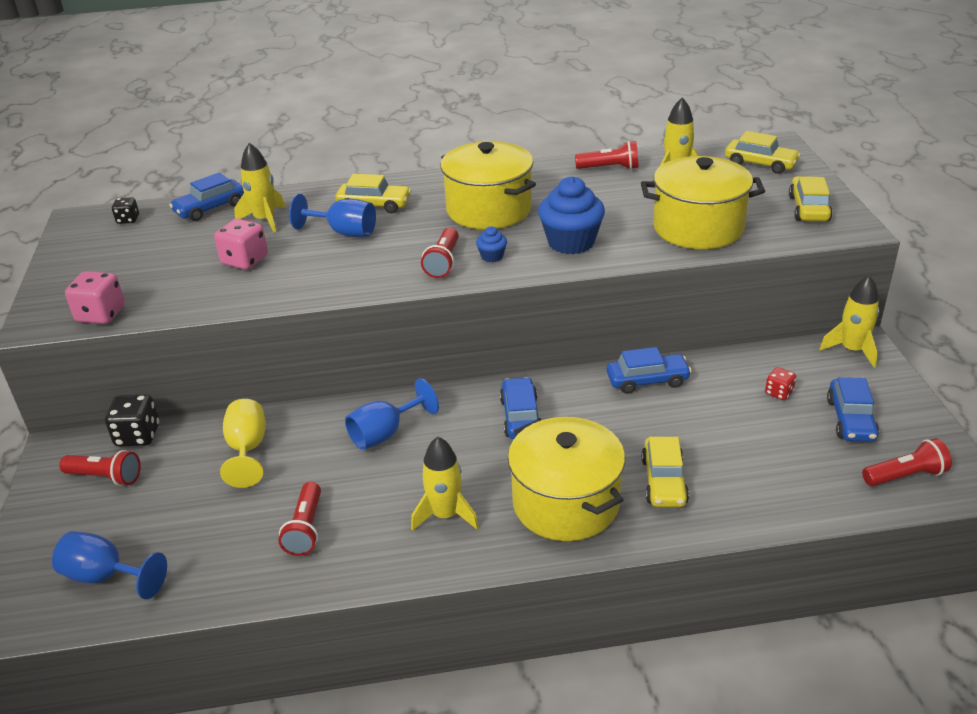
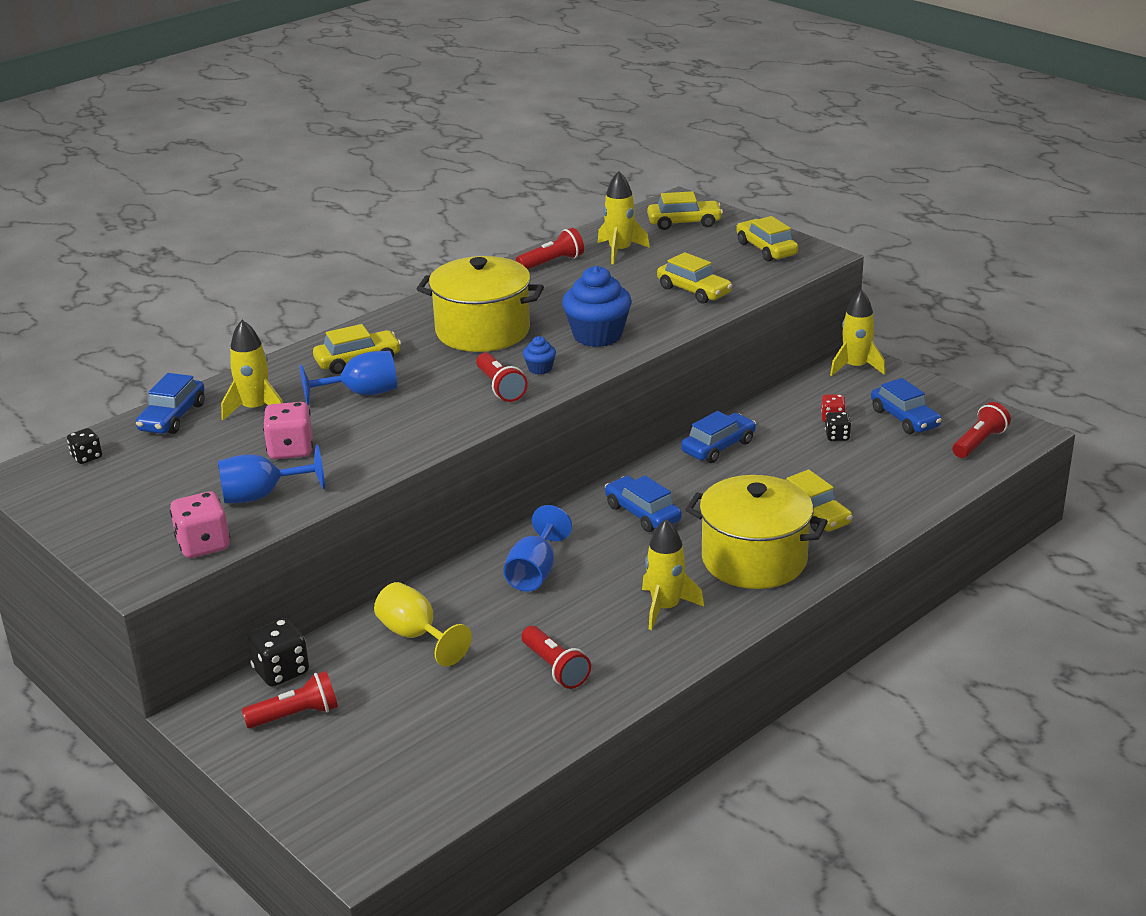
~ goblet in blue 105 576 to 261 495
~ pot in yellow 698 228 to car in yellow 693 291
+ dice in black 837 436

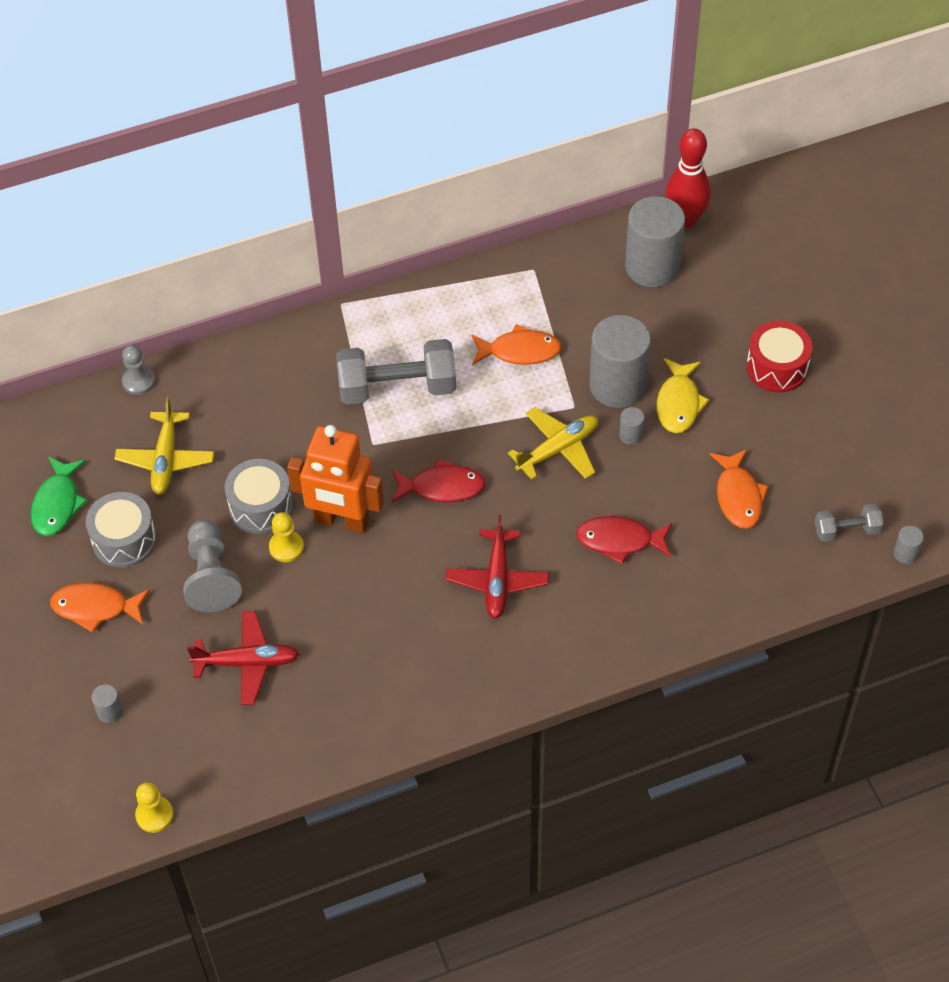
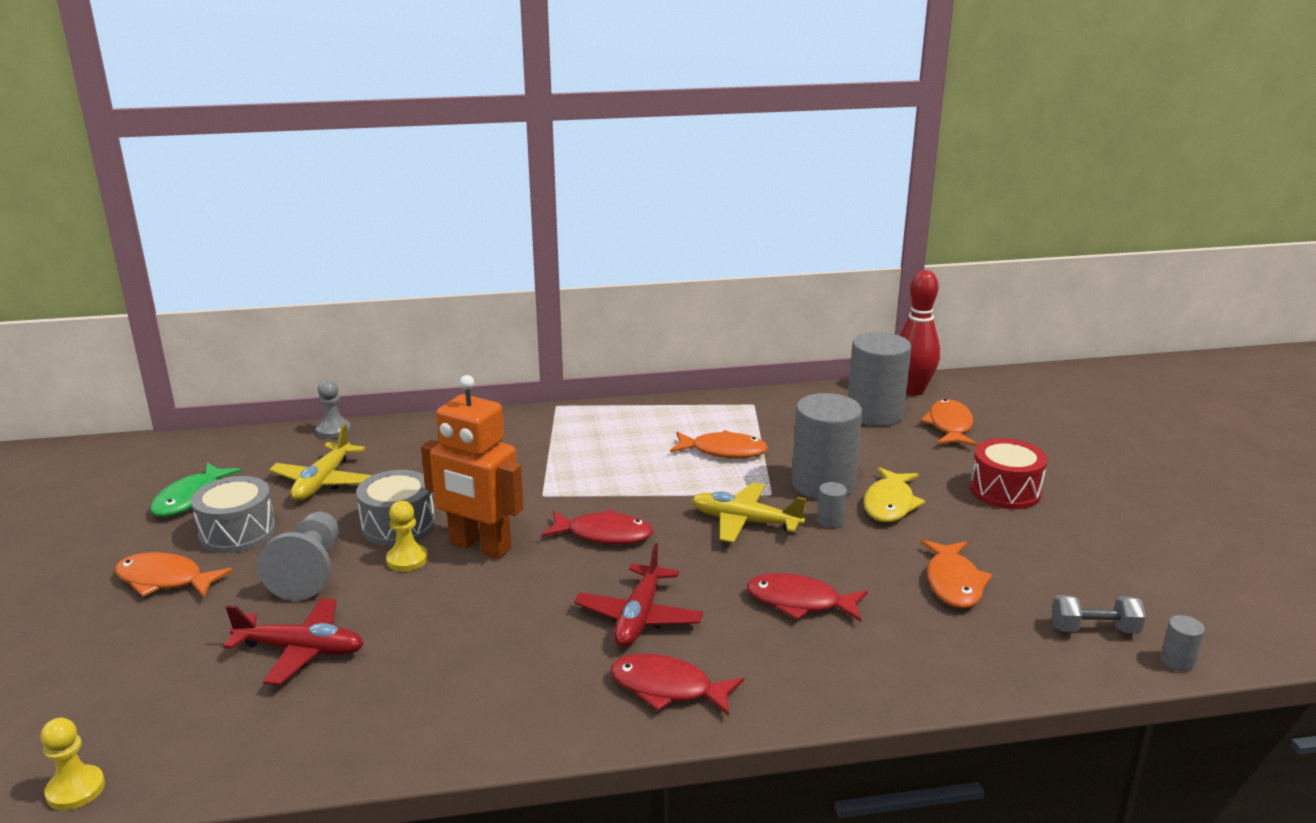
- cylinder in grey 110 712
- dumbbell in grey 397 388
~ plane in yellow 558 449 = 745 522 135 degrees counterclockwise
+ fish in red 667 688
+ fish in orange 949 426

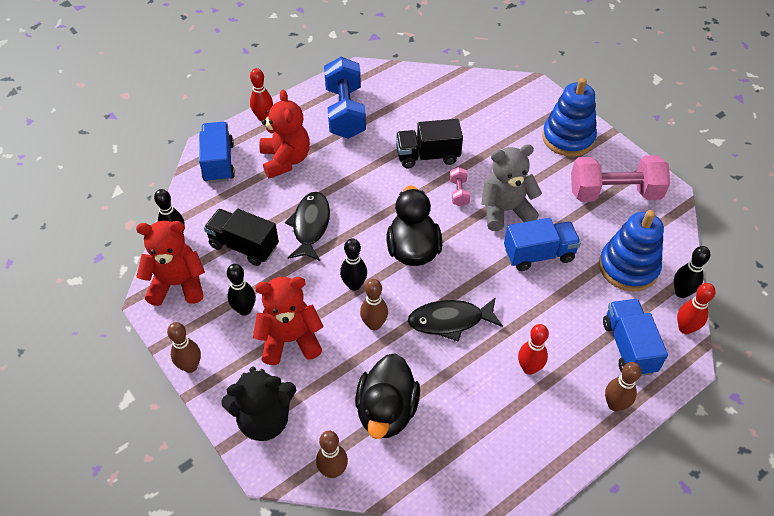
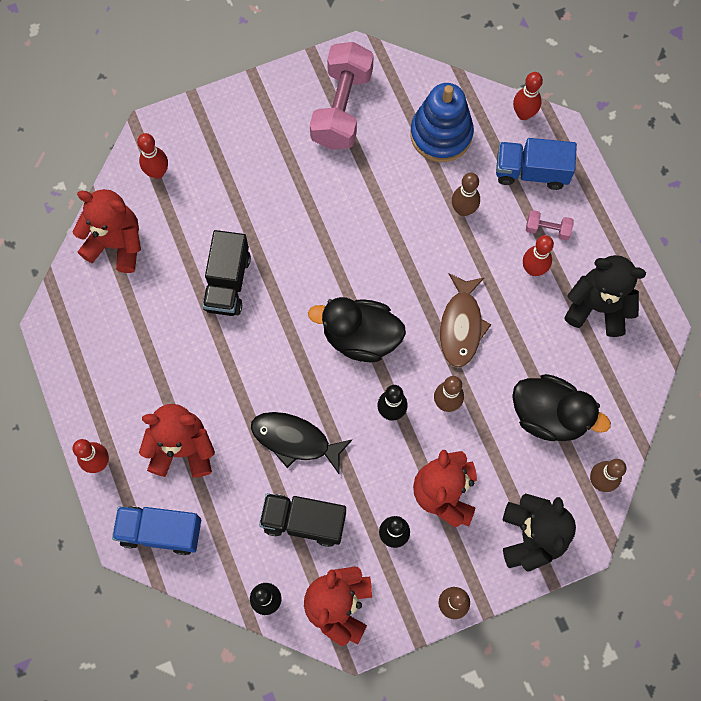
~ truck in black 244 246 = 304 521 60 degrees clockwise
- dumbbell in blue 345 112
~ fish in black 450 321 to fish in brown 461 326
~ dumbbell in pink 458 193 to 547 229
- teddy bear in grey 505 210
- truck in blue 539 254
- stacking toy in blue 568 138
~ bowling pin in brown 614 405 to 463 210
- bowling pin in black 681 292
+ teddy bear in red 116 244
+ bowling pin in red 157 172
+ teddy bear in black 597 307

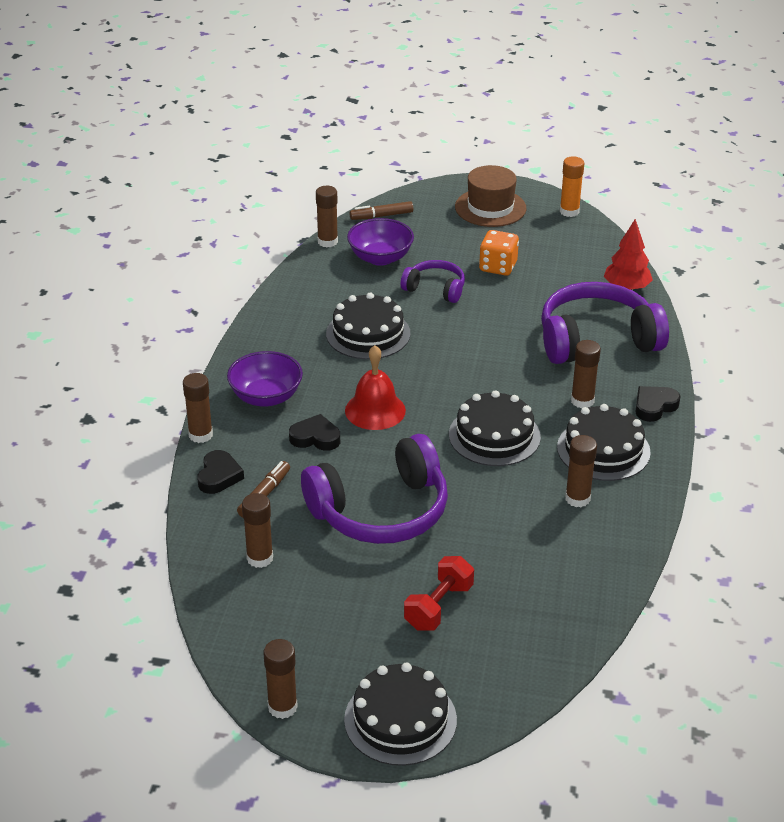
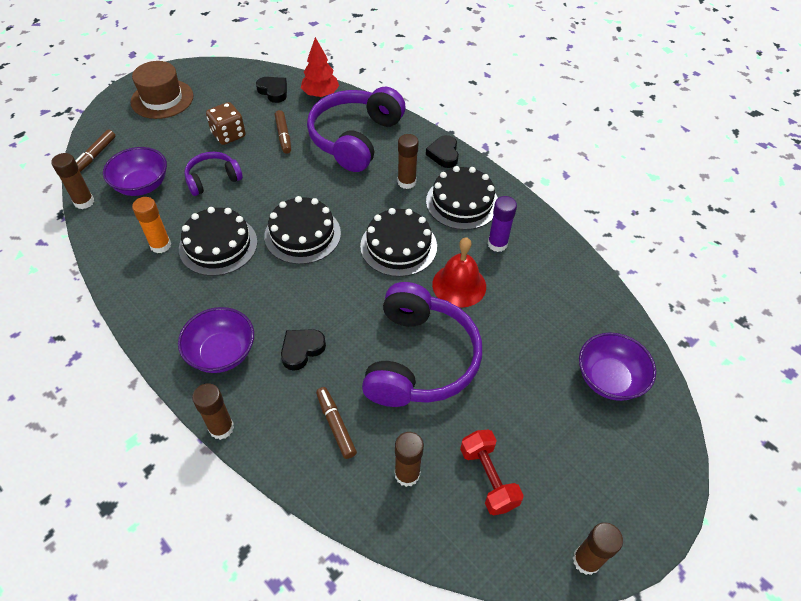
~ heart in black 219 476 to 273 91
~ cake in black 400 719 to 302 234
~ bell in red 375 410 to 459 285
~ dumbbell in red 438 607 to 488 478
~ dice in orange 498 267 to dice in brown 228 135
~ glue stick in orange 569 211 to 160 245
~ glue stick in brown 577 498 to glue stick in purple 497 244
+ marker in brown 283 135
+ bowl in purple 609 379

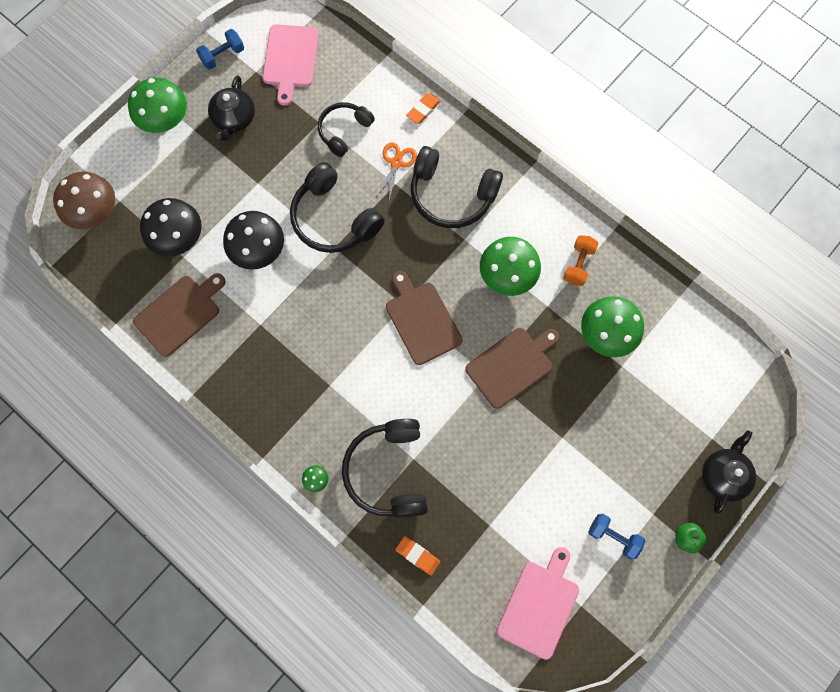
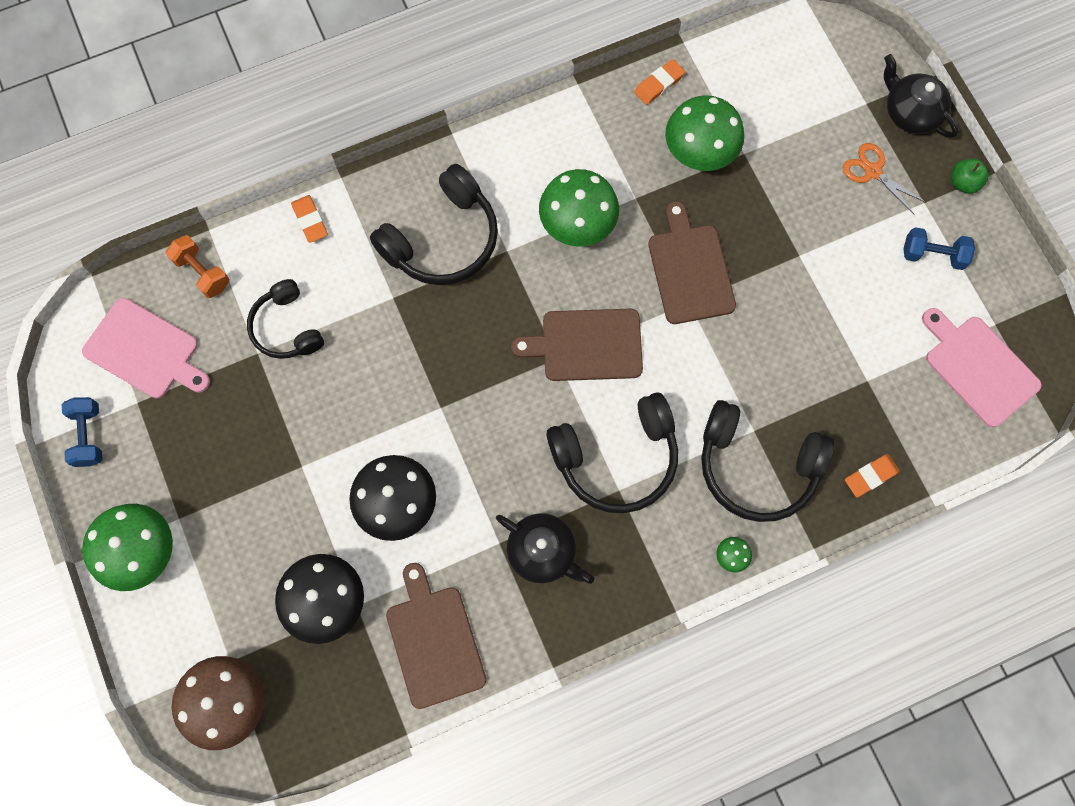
~ teapot in black 234 119 to 543 552
~ headphones in black 334 219 to 616 458
~ scissors in orange 396 163 to 872 171
~ dumbbell in orange 578 264 to 202 272
~ dumbbell in blue 613 536 = 932 255 45 degrees clockwise
+ eraser in orange 659 84

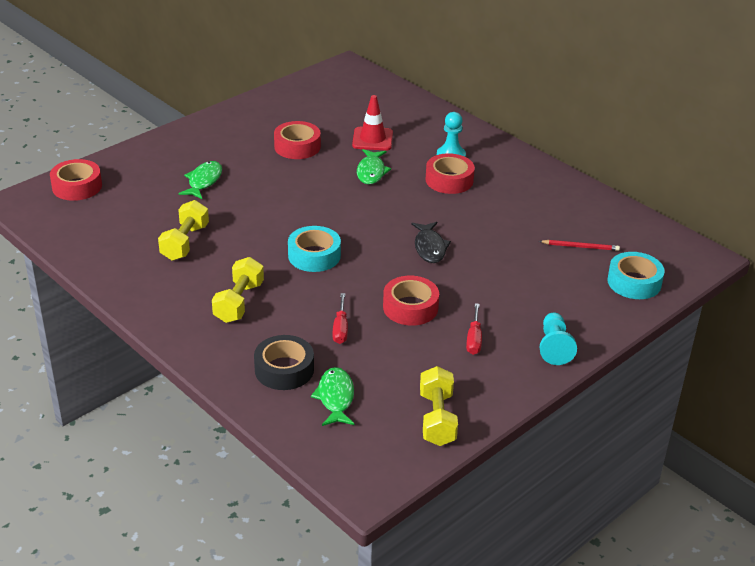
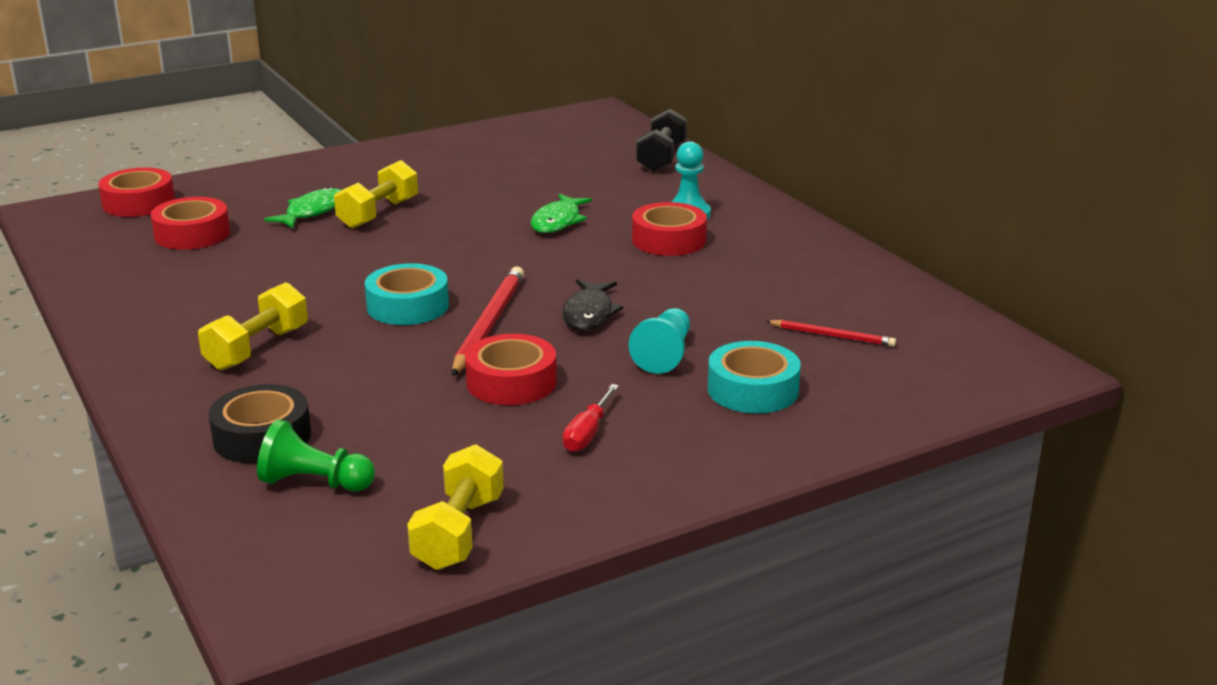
~ dumbbell in yellow 185 242 to 378 214
~ tape in red 297 146 to 192 234
~ fish in green 335 398 to pawn in green 314 483
- screwdriver in red 340 329
- traffic cone in red 372 139
~ pawn in turquoise 554 347 to 664 355
~ tape in turquoise 634 282 to 753 390
+ pencil in red 488 324
+ dumbbell in black 661 158

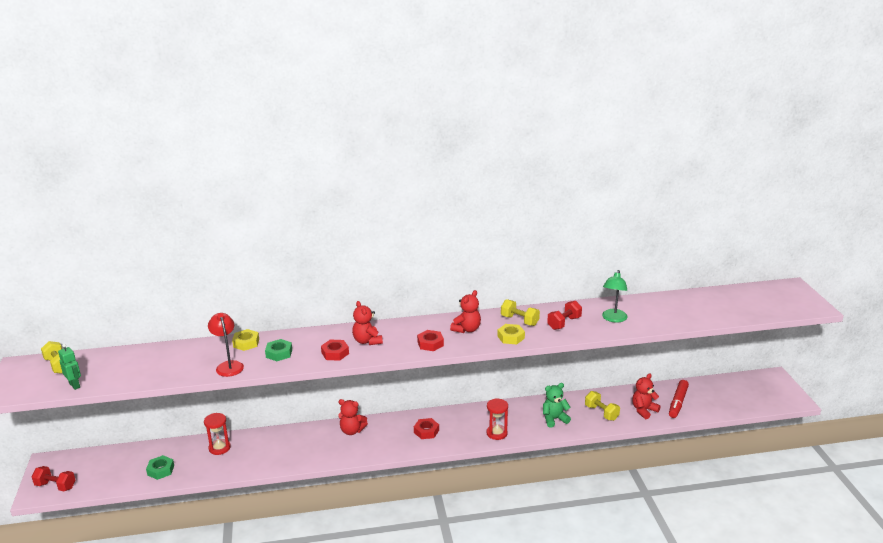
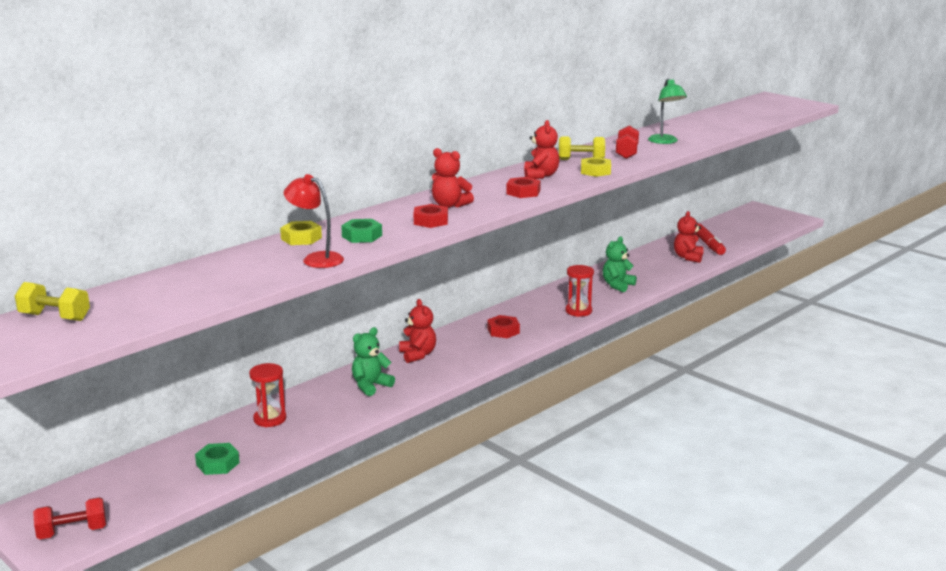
- robot in green 75 385
~ teddy bear in red 352 431 = 418 355 90 degrees counterclockwise
- dumbbell in yellow 601 413
+ teddy bear in green 371 386

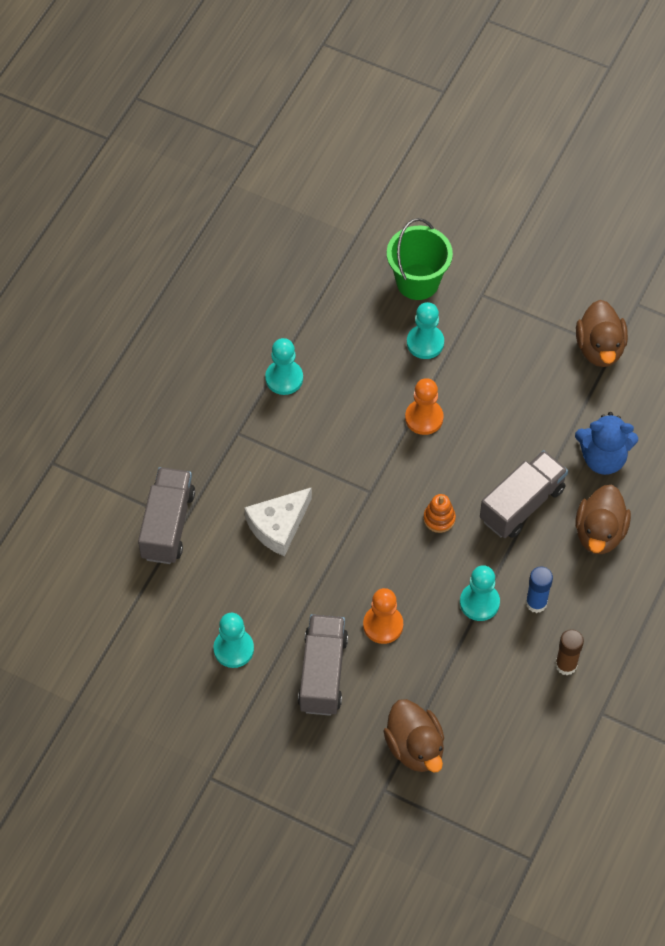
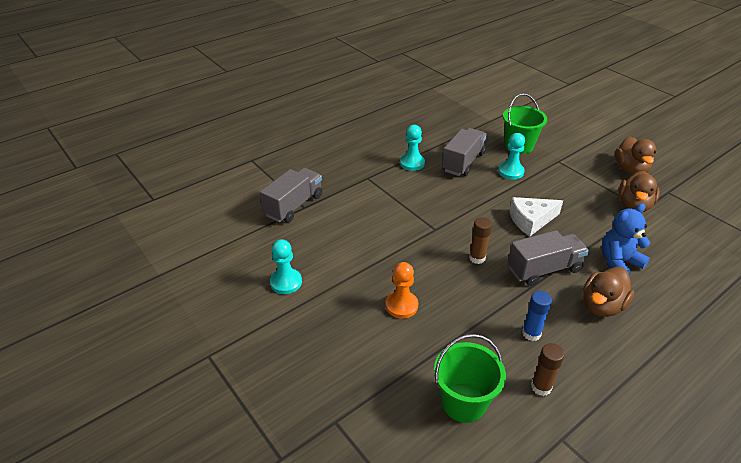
~ cheese in white 278 526 to 531 220
~ truck in grey 323 673 to 463 162
~ duck in brown 415 747 to 630 169
- pawn in orange 424 418
~ stacking toy in orange 439 518 to glue stick in brown 477 258
- pawn in turquoise 479 602
~ teddy bear in blue 603 458 = 618 262 120 degrees clockwise
+ bucket in green 463 402

